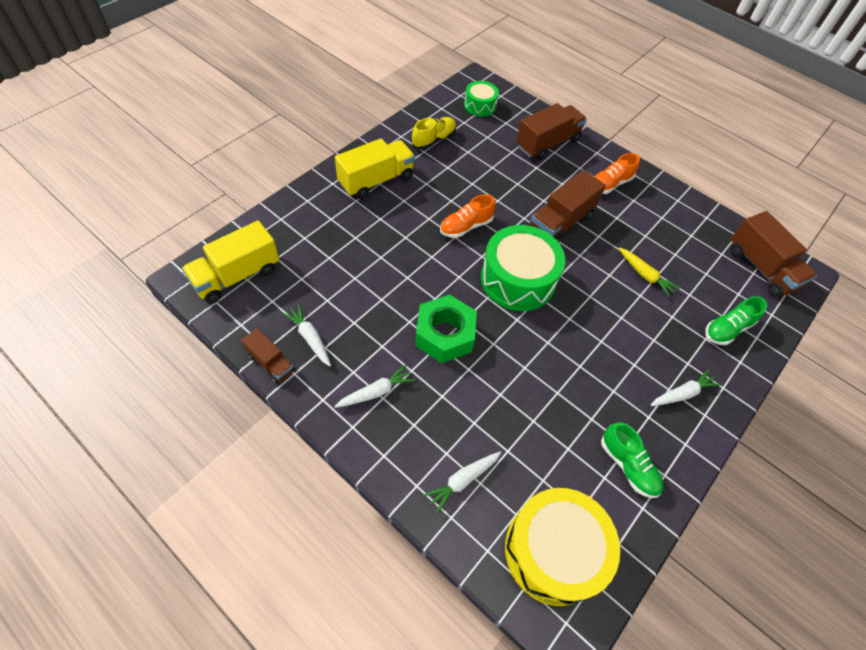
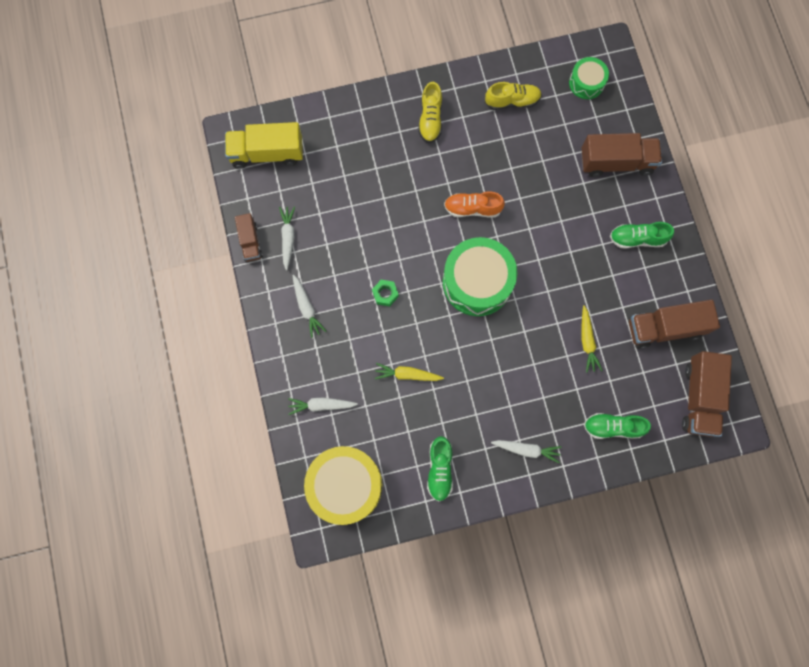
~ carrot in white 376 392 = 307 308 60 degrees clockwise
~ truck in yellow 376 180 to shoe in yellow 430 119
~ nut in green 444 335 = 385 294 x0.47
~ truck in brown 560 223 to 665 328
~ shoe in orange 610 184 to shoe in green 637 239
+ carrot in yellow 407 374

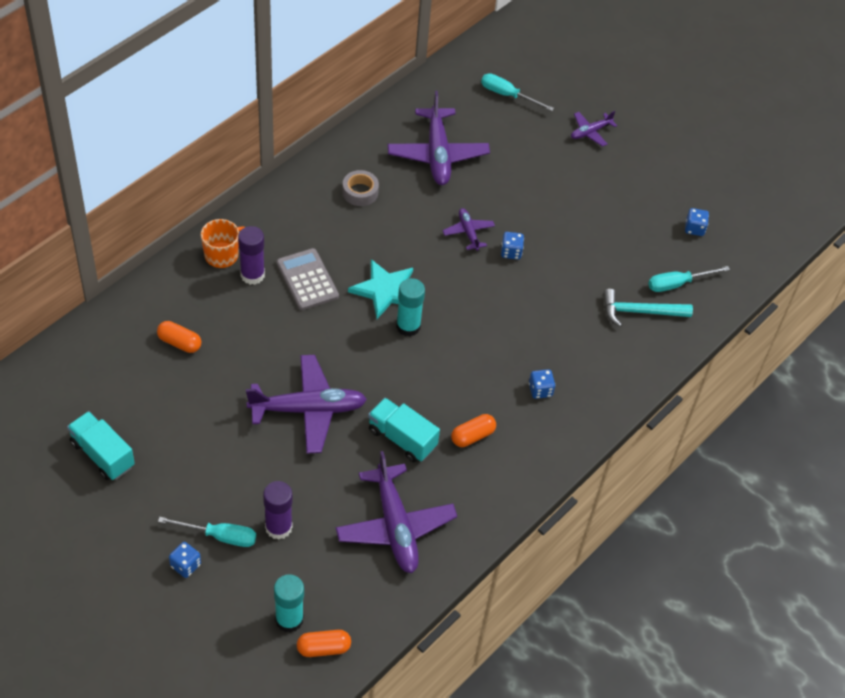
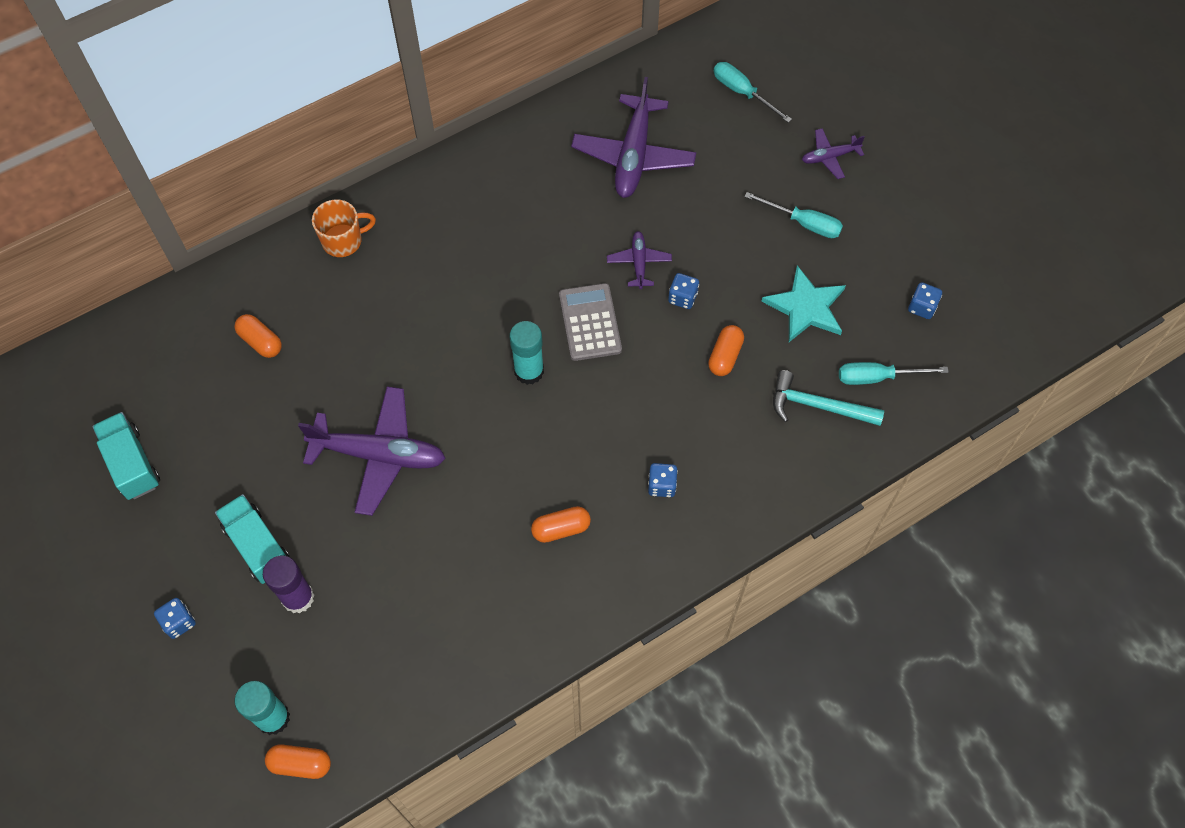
~ screwdriver in turquoise 219 536 to 803 223
- glue stick in purple 252 275
~ calculator in grey 307 280 to 590 322
- plane in purple 395 526
- tape in grey 360 192
~ star in turquoise 385 290 to 806 307
~ truck in turquoise 402 438 to 258 546
+ capsule in orange 725 356

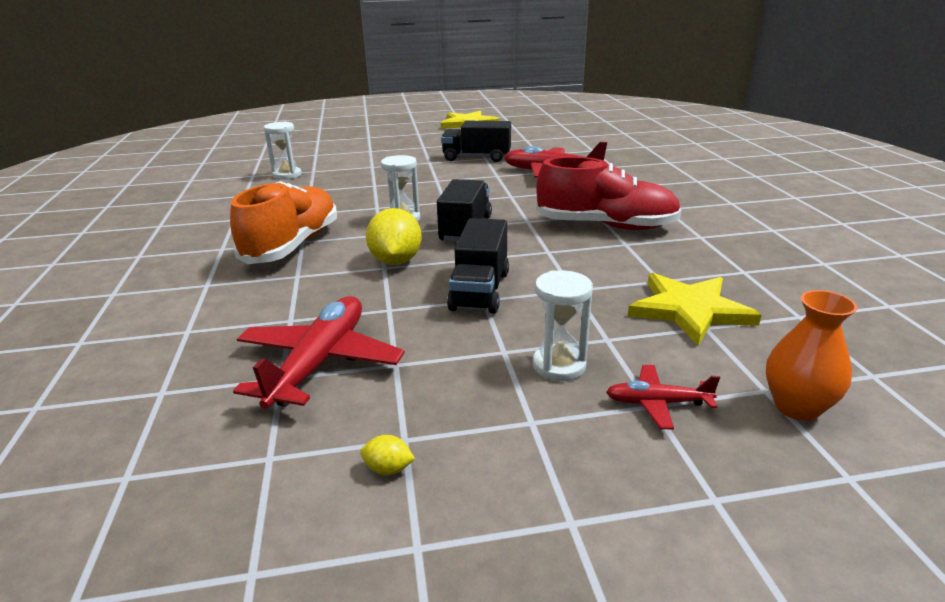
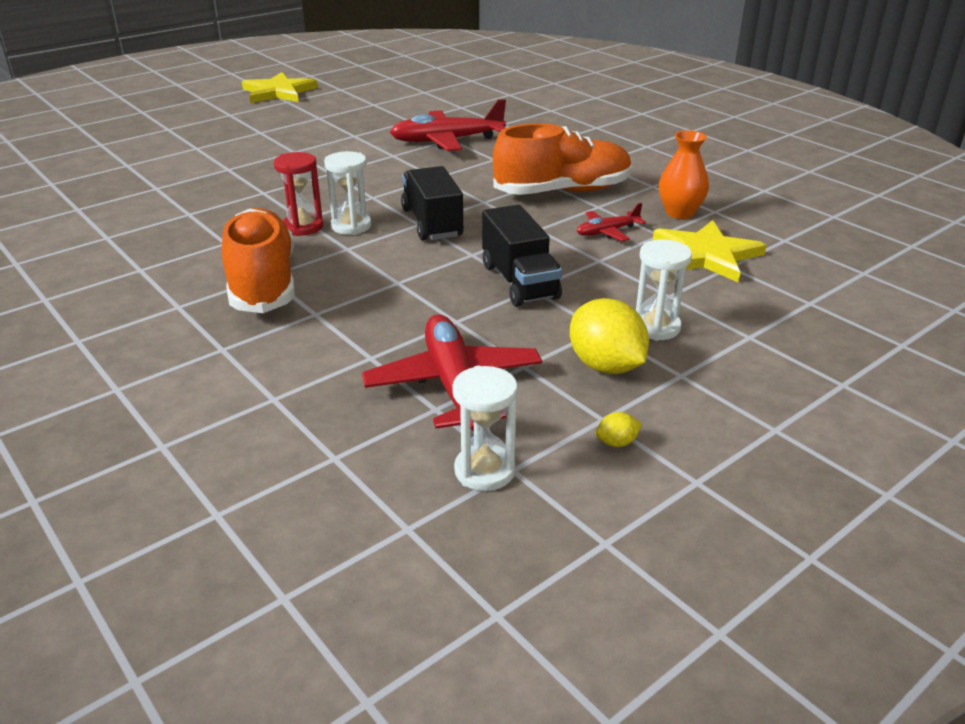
~ hourglass in white 287 175 to 484 471
~ lemon in yellow 396 261 to 605 366
- truck in black 476 158
~ shoe in red 605 226 to shoe in orange 562 192
~ plane in red 657 403 to 607 232
~ vase in orange 796 407 to 679 213
+ hourglass in red 303 227

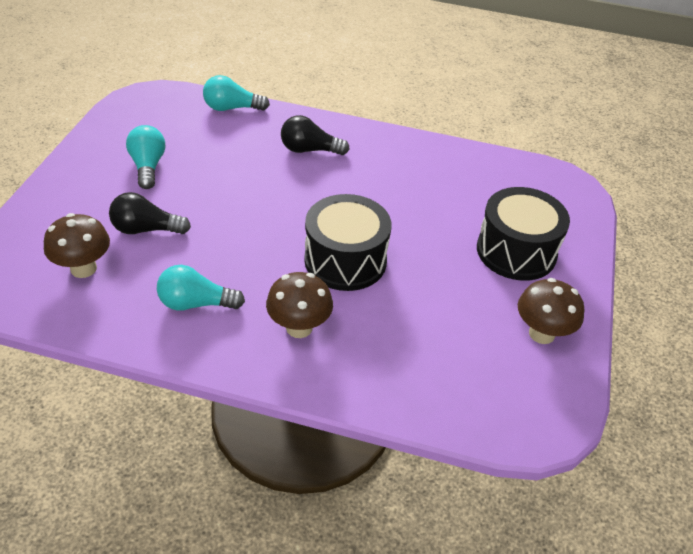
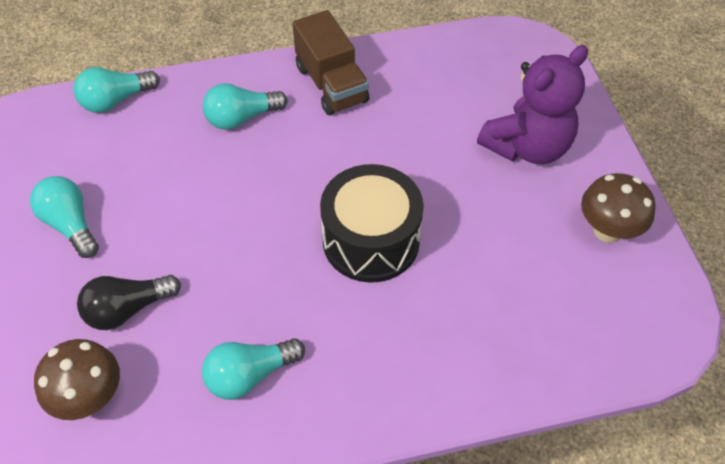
- mushroom in brown 299 327
~ light bulb in black 309 150 to light bulb in turquoise 242 118
~ drum in black 516 251 to teddy bear in purple 527 146
+ truck in brown 331 84

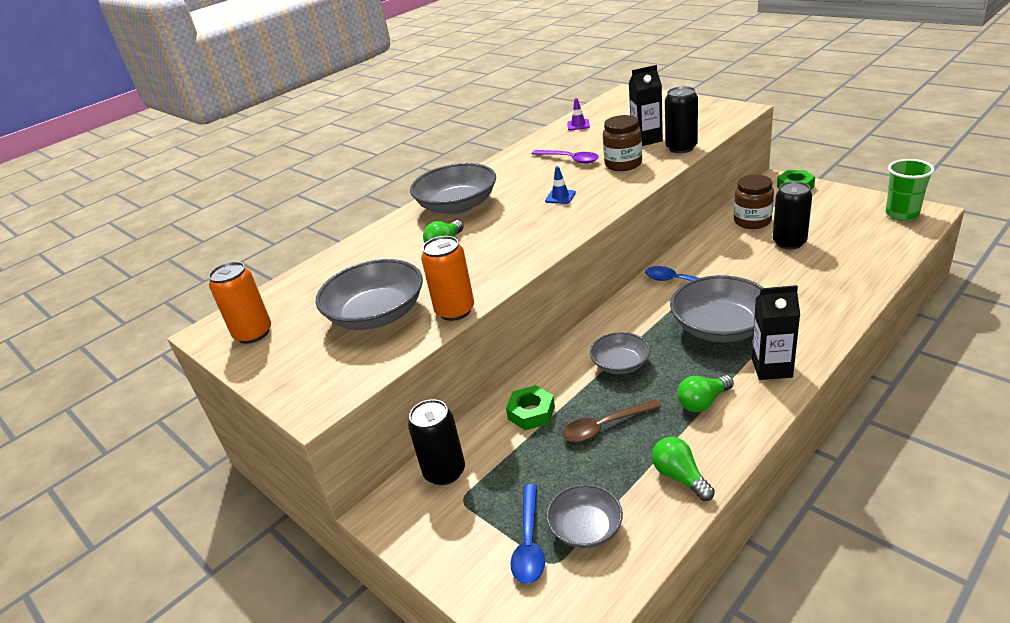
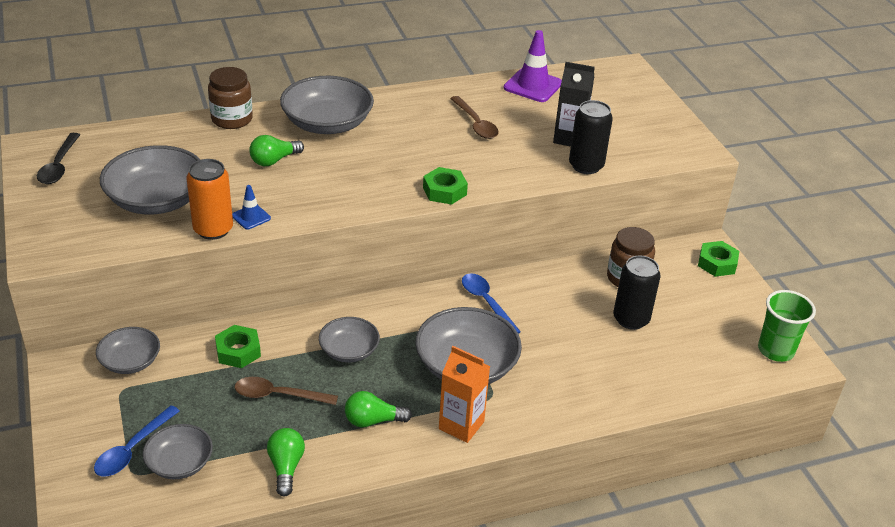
~ can in orange 253 333 to spoon in black 59 166
~ can in black 444 472 to bowl in grey 130 361
~ spoon in purple 570 159 to spoon in brown 476 124
~ traffic cone in blue 560 197 to 251 217
~ traffic cone in purple 578 125 = 533 86 x1.88
~ jar in brown 623 164 to 232 119
~ carton in black 771 368 to carton in orange 461 425
+ nut in green 444 191

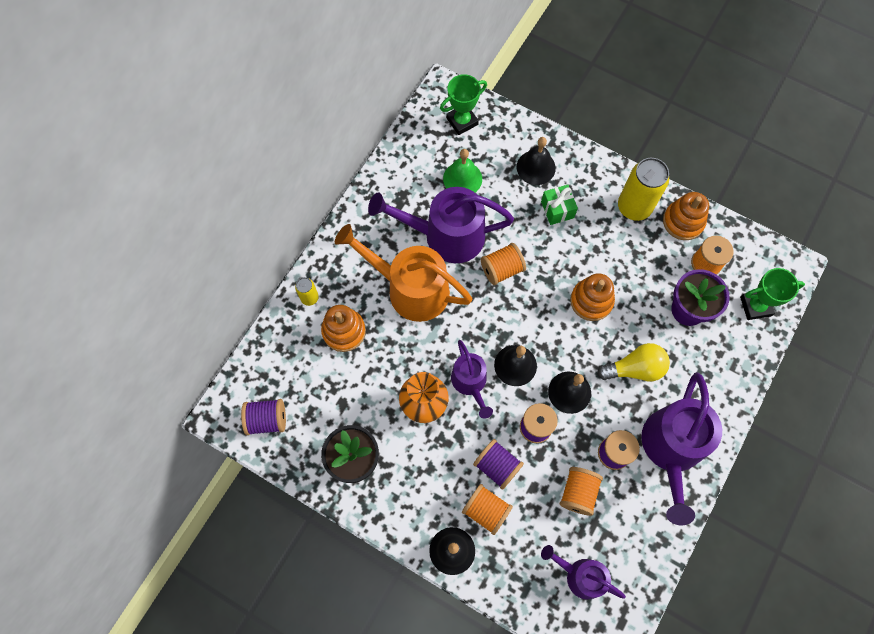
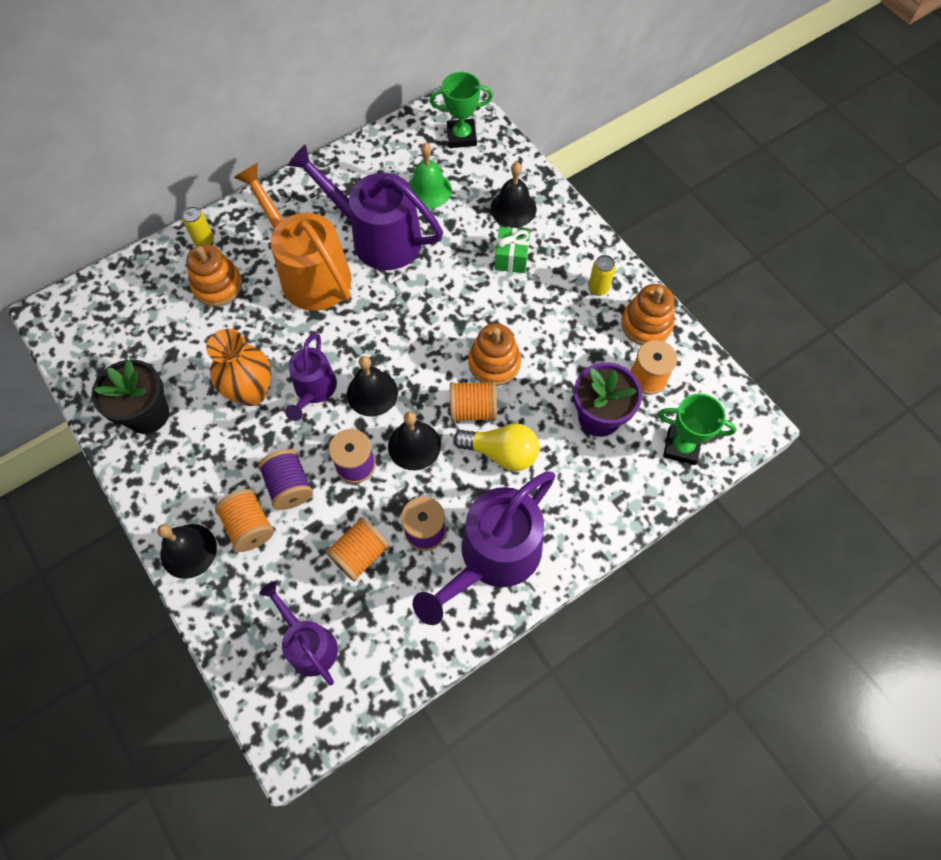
- spool in purple 267 420
~ spool in orange 502 269 to 473 410
~ can in yellow 634 207 = 598 288 x0.50

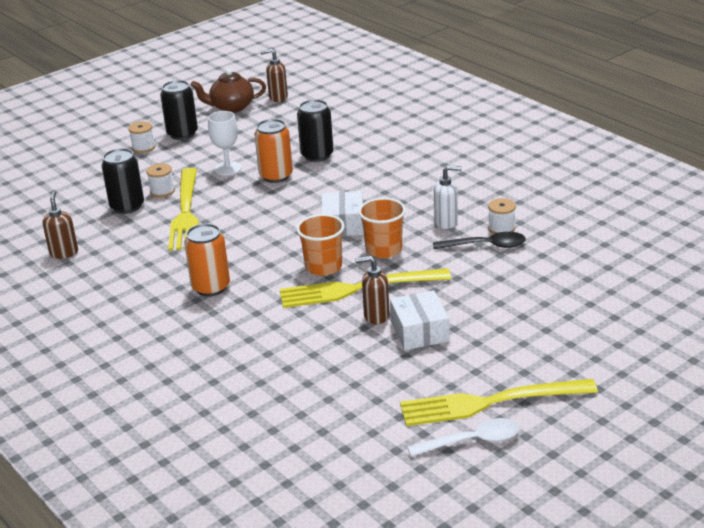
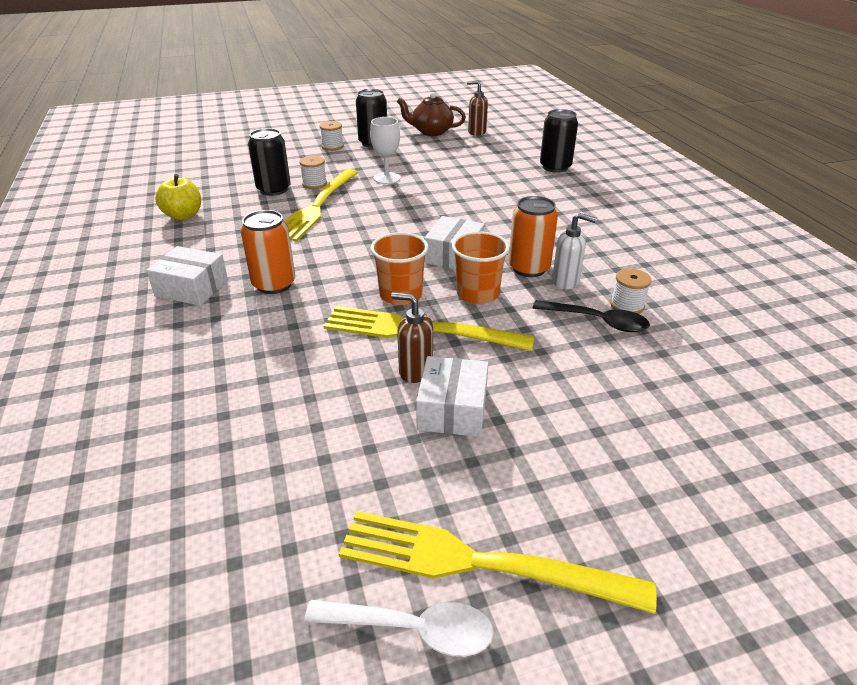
~ soap dispenser in brown 64 253 to apple in yellow 183 215
~ can in orange 276 176 to 529 268
~ can in black 317 155 to 555 167
+ box in white 192 288

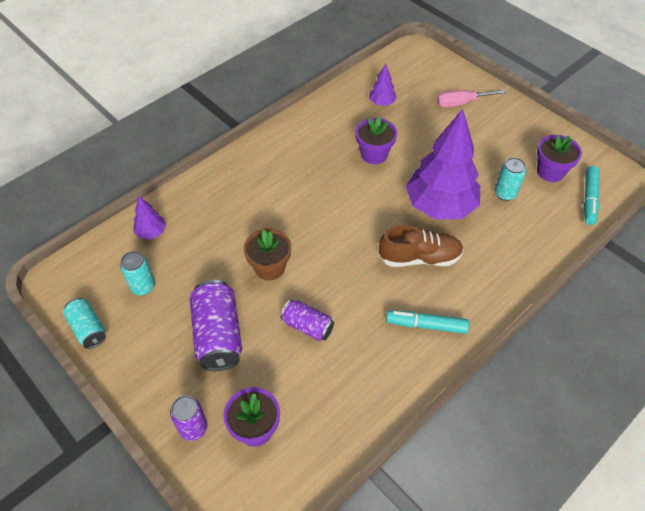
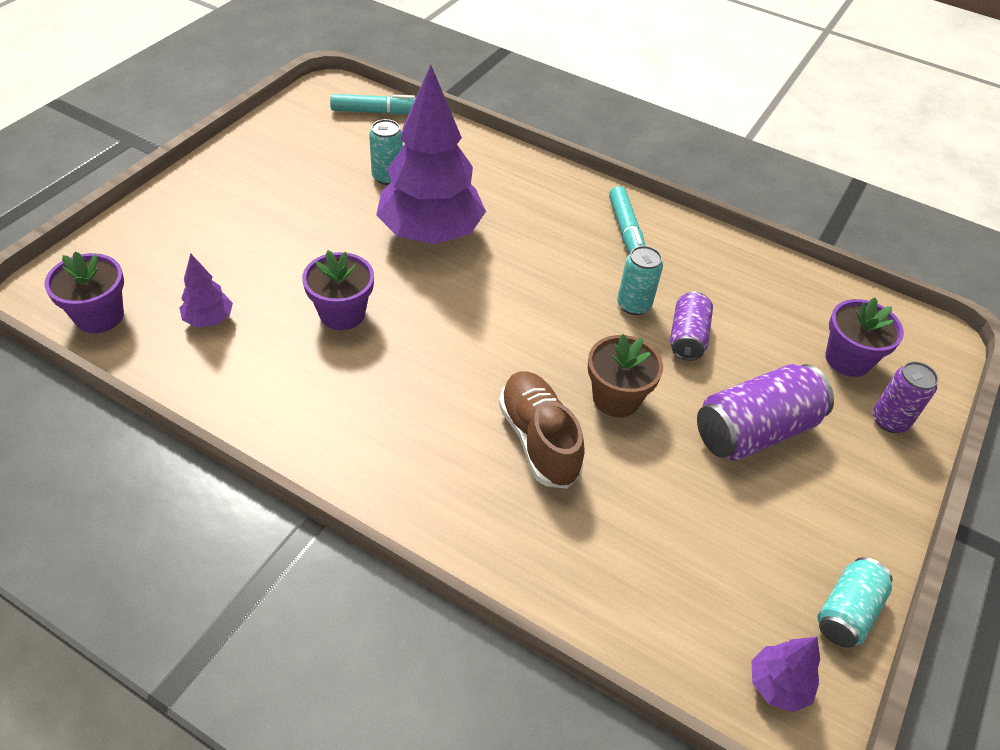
~ can in turquoise 143 287 to 633 305
~ tree in purple 151 232 to 777 685
~ shoe in brown 419 258 to 538 440
- screwdriver in pink 461 103
~ flower pot in purple 550 172 to 99 316

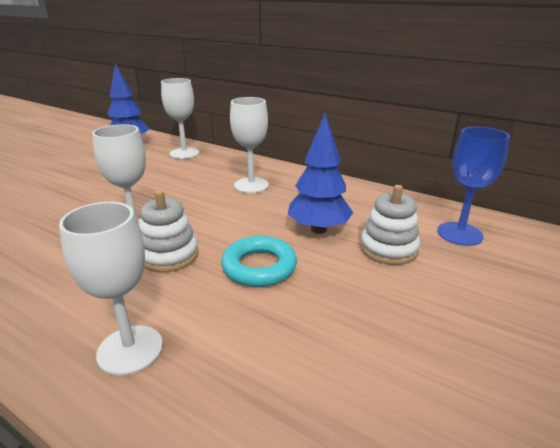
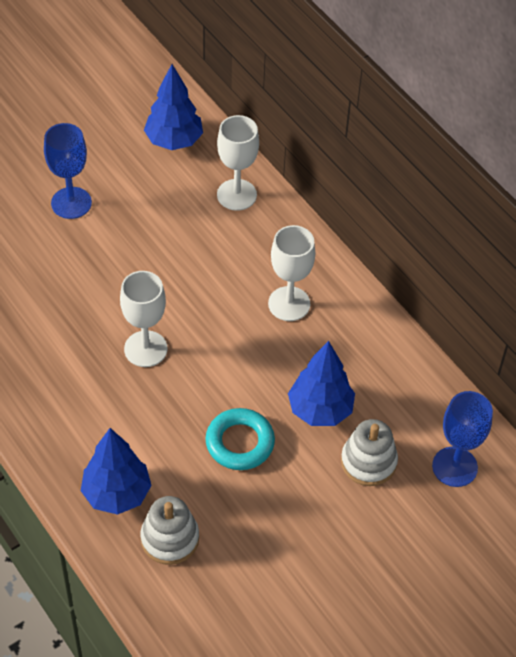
~ goblet in white 130 349 to tree in blue 117 494
~ stacking toy in white 169 255 to 170 538
+ goblet in blue 71 203

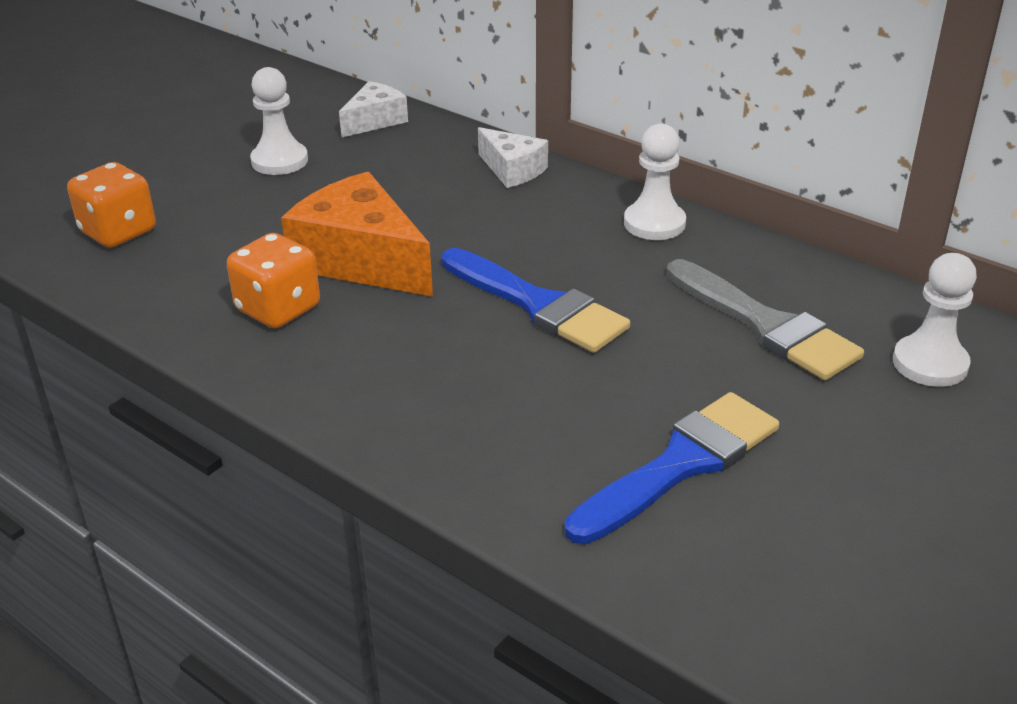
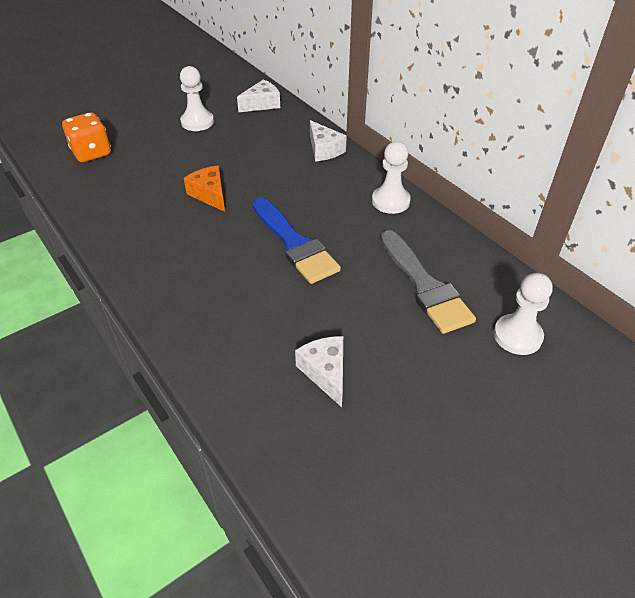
- dice in orange 278 309
~ cheese in orange 361 260 = 210 194 x0.56
~ brush in blue 681 464 to cheese in white 325 372

